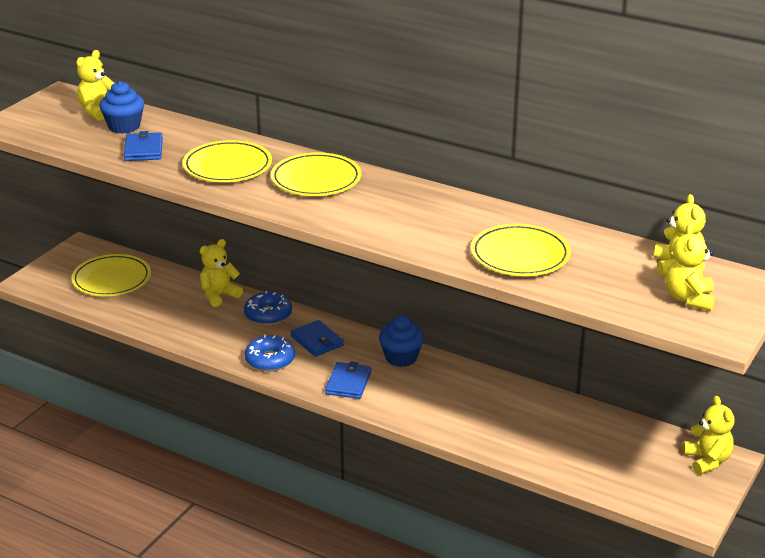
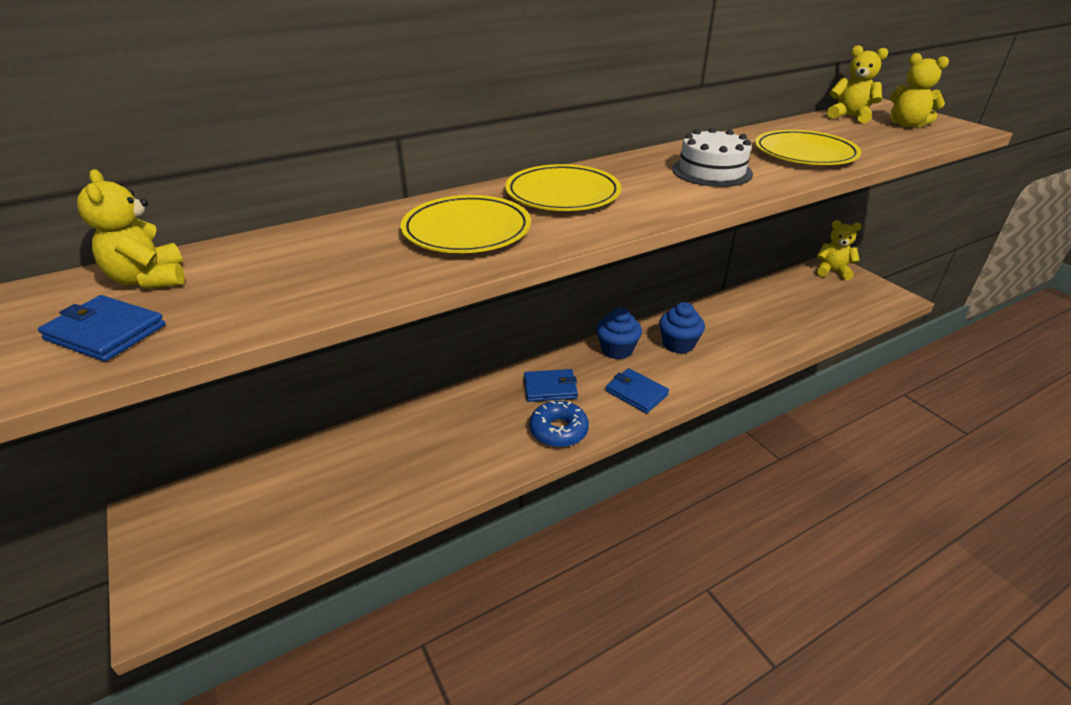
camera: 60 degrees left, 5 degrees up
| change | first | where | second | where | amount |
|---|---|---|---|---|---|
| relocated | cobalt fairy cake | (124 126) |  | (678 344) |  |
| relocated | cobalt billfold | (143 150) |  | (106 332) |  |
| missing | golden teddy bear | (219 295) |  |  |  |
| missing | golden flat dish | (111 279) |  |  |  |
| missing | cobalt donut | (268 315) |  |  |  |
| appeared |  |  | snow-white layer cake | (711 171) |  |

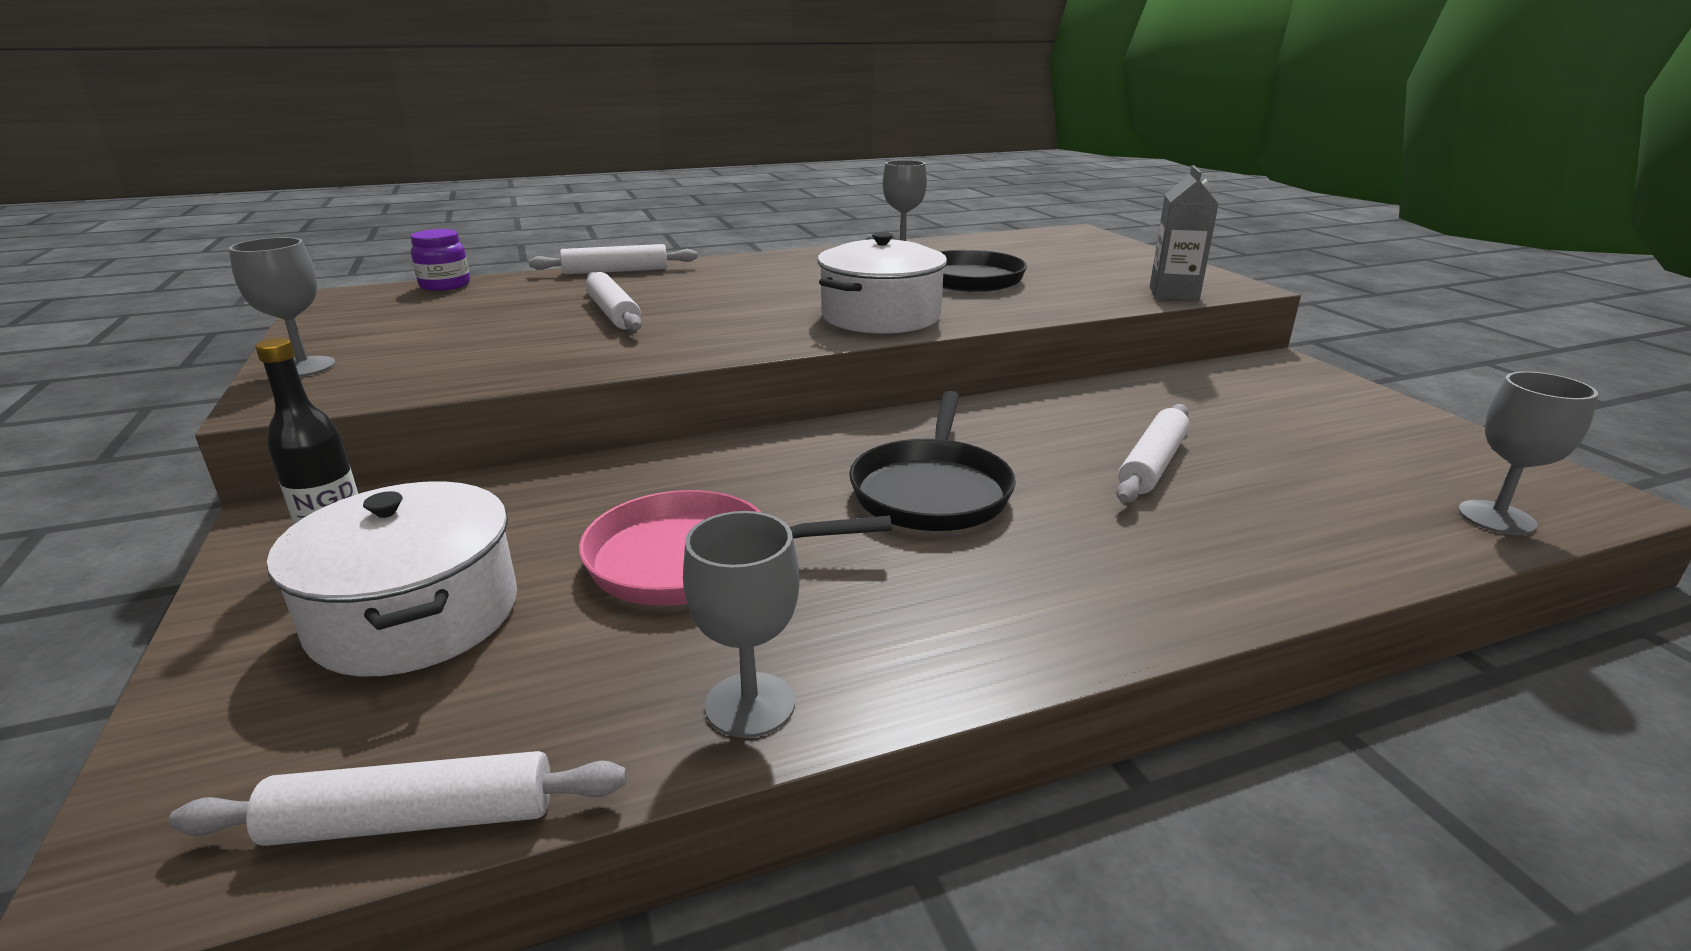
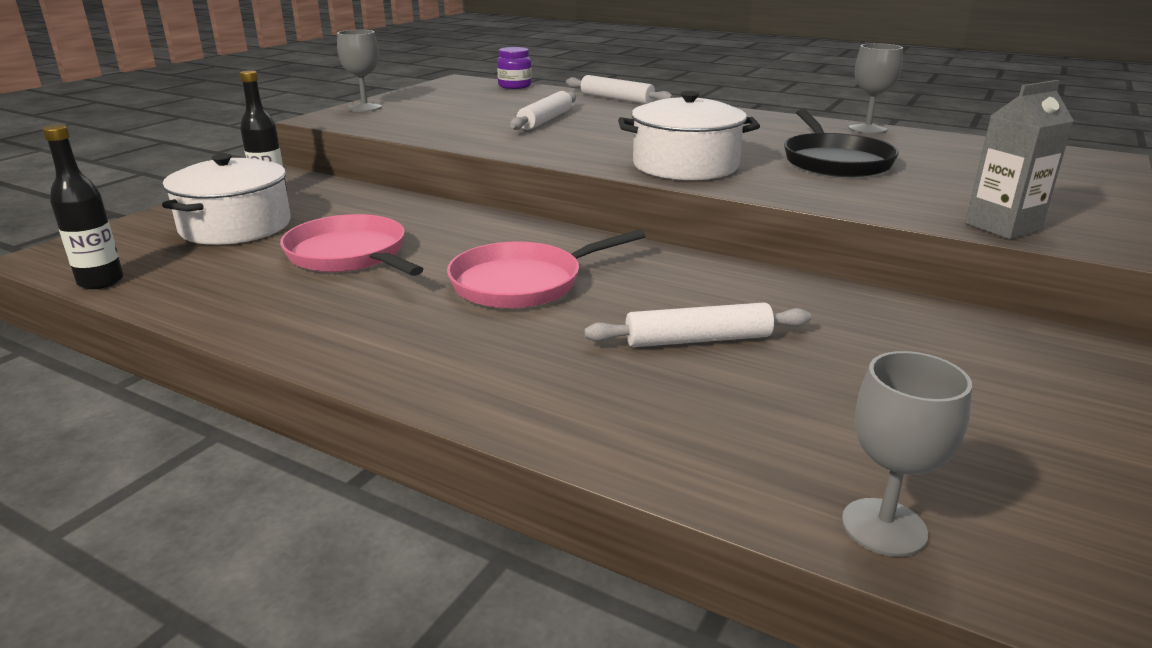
camera: 50 degrees right, 0 degrees up
| change | first | where | second | where | amount |
|---|---|---|---|---|---|
| colour | ebony pan | (932 490) | rose-pink pan | (523 283) |  |
| missing | gray goblet | (750 704) |  |  |  |
| exchanged | snow-white dough roller | (414 819) | ebony bottle | (101 282) |  |

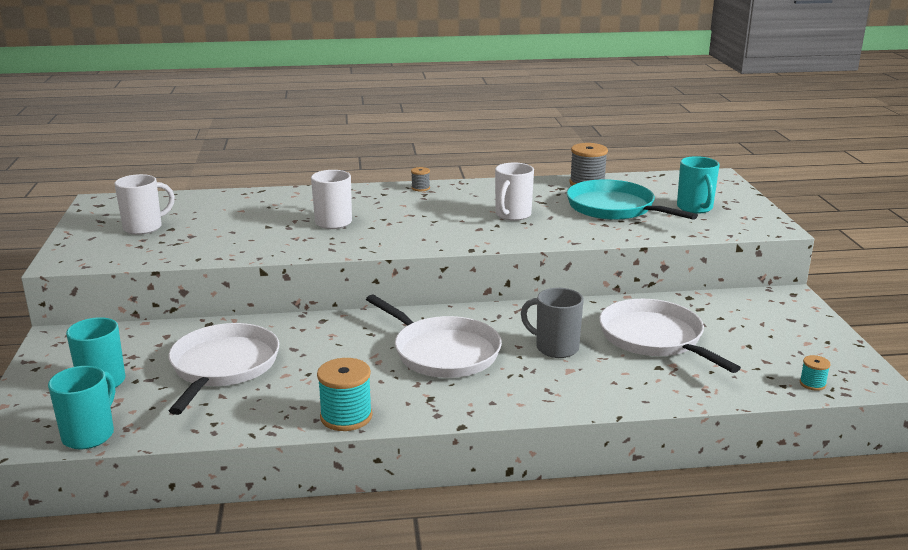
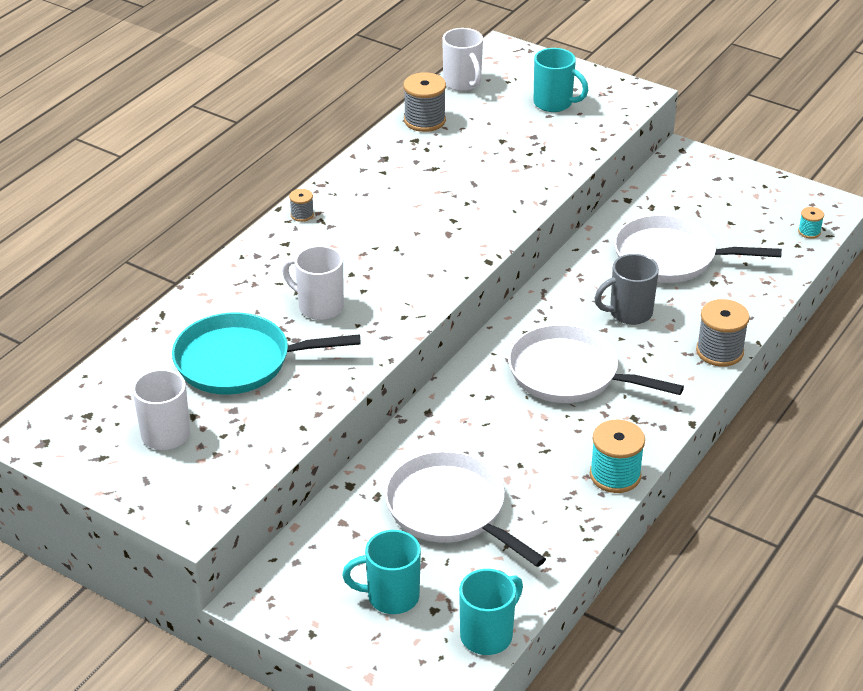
camera: 50 degrees left, 15 degrees up
| change | first | where | second | where | amount |
|---|---|---|---|---|---|
| relocated | snow-white coffee mug | (512 215) |  | (463 83) |  |
| relocated | aqua pan | (614 208) |  | (239 362) |  |
| spun | snow-white pan | (443 352) |  | (569 374) | 150 degrees counterclockwise |
| spun | aqua coffee mug | (89 435) |  | (488 635) | 75 degrees clockwise |
| appeared |  |  | gray spool | (719 351) |  |

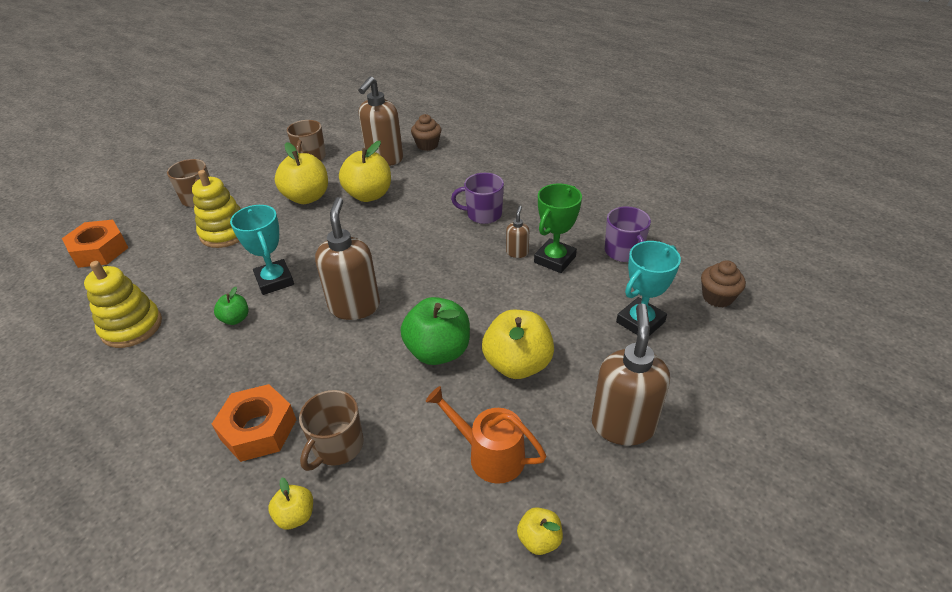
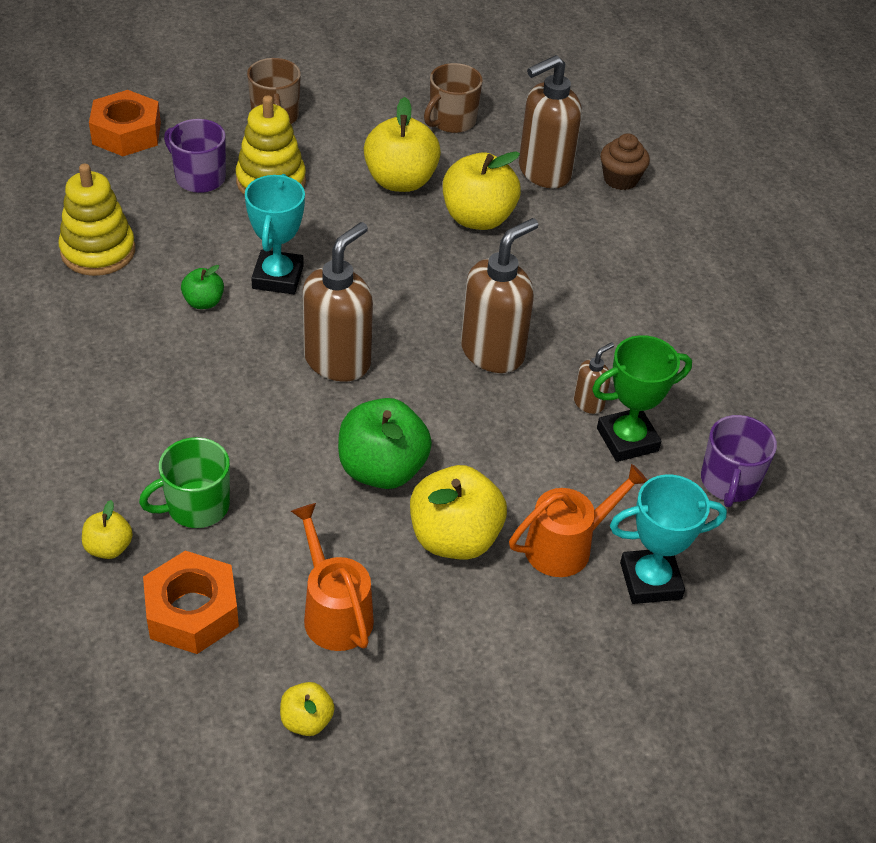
camera: 30 degrees right, 5 degrees up
| change | first | where | second | where | amount |
|---|---|---|---|---|---|
| relocated | royal purple coffee mug | (483 214) |  | (199 178) |  |
| missing | russet fairy cake | (717 297) |  |  |  |
| relocated | russet soap dispenser | (622 425) |  | (493 352) |  |
| relocated | orange hexagon nut | (258 429) |  | (192 611) |  |
| colour | russet coffee mug | (337 446) | emerald coffee mug | (196 506) |  |
| appeared |  |  | orange sprinkling can | (566 546) |  |

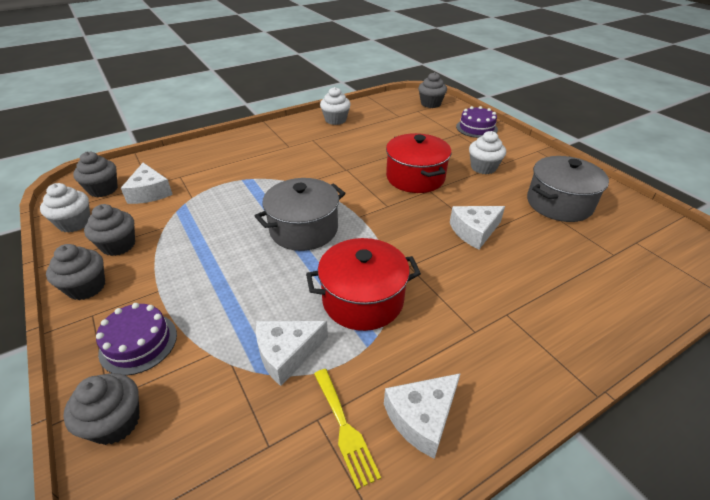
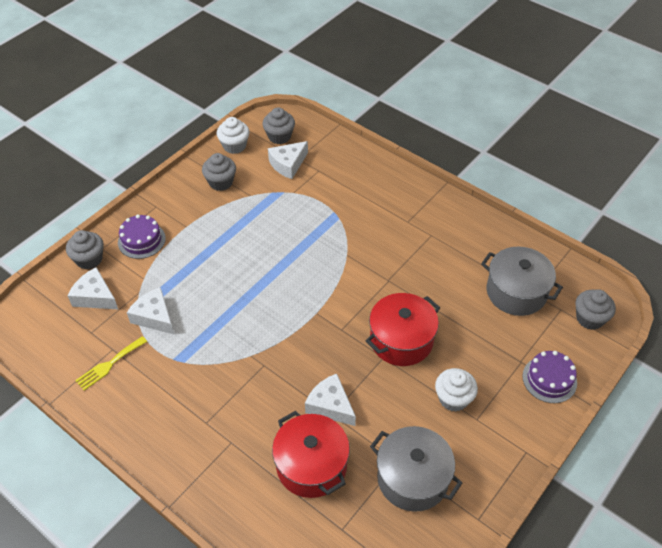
camera: 70 degrees right, 10 degrees up
| change | first | where | second | where | amount |
|---|---|---|---|---|---|
| missing | snow-white fairy cake | (335 120) |  |  |  |
| relocated | gray stockpot | (304 229) |  | (516 292) |  |
| relocated | crimson stockpot | (362 300) |  | (311 465) |  |
| missing | gray fairy cake | (86 287) |  |  |  |
| relocated | snow-white cheese wedge | (422 418) |  | (95 297) |  |

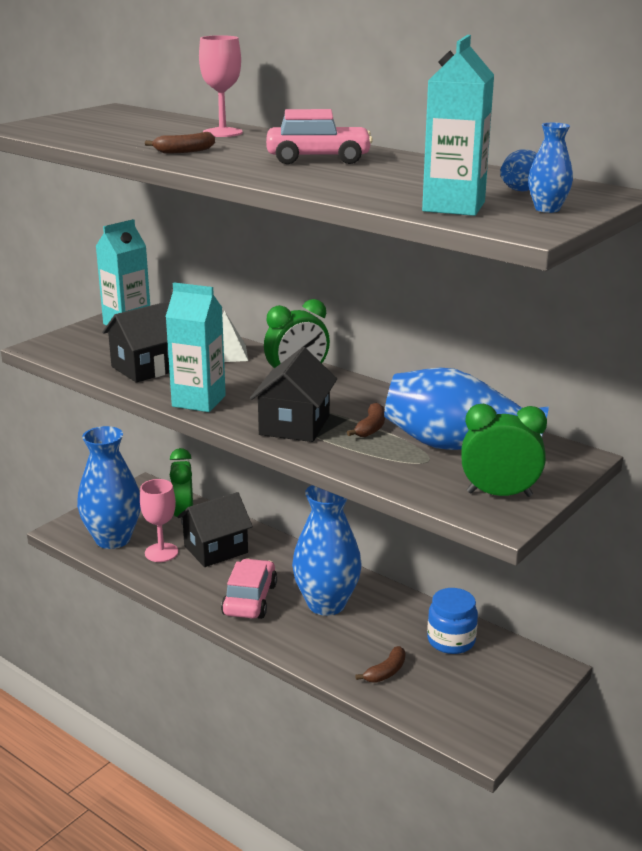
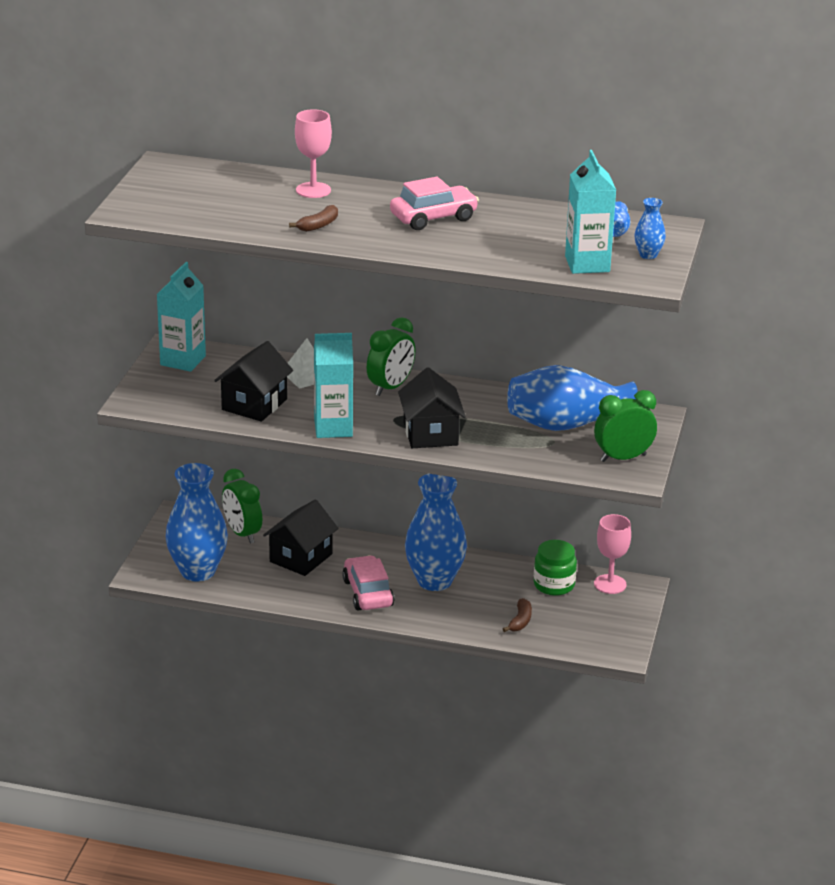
camera: 25 degrees left, 5 degrees up
| change | first | where | second | where | amount |
|---|---|---|---|---|---|
| missing | russet toy banana | (370 428) |  |  |  |
| relocated | rose-pink goblet | (161 552) |  | (610 584) |  |
| colour | cobalt preserve jar | (451 640) | emerald preserve jar | (554 585) |  |

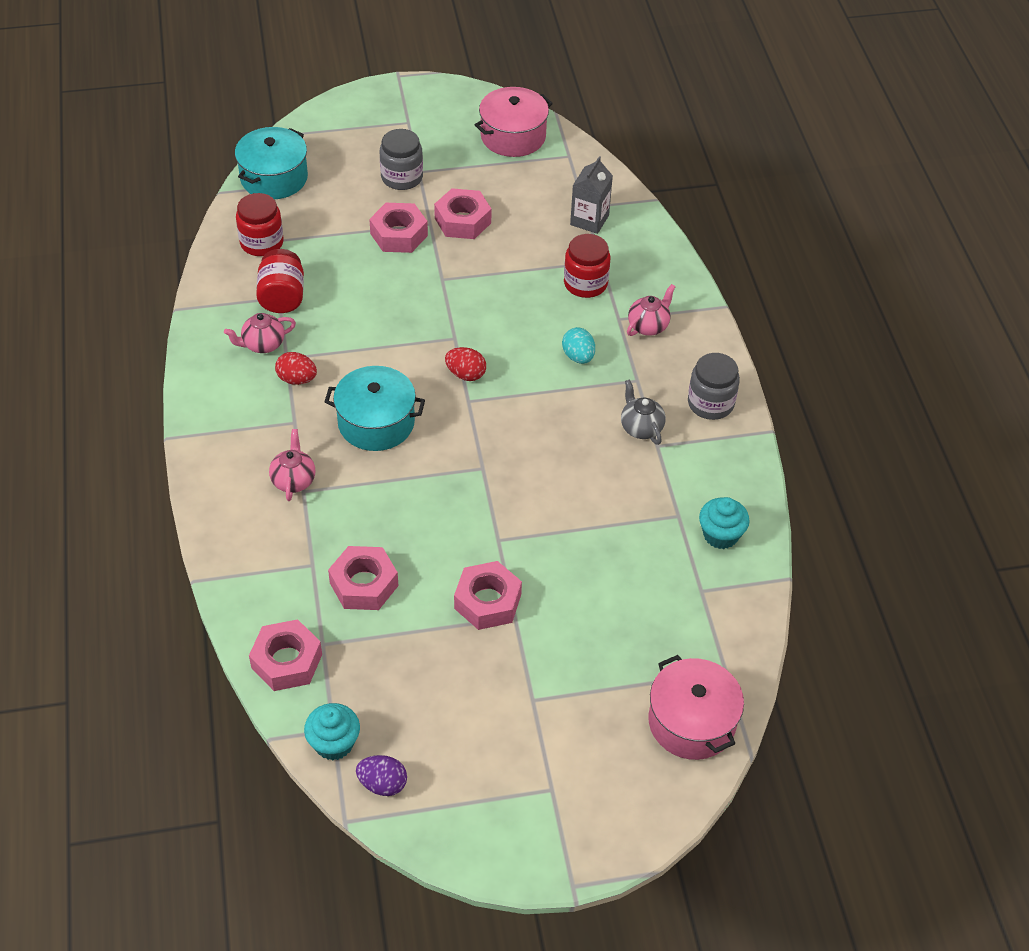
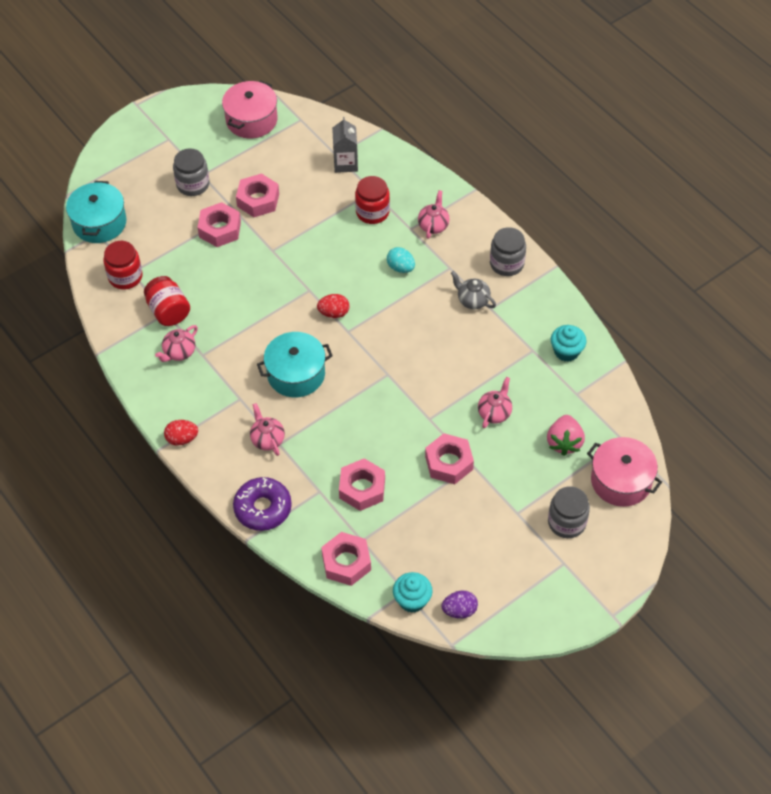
camera: 25 degrees left, 5 degrees up
| change | first | where | second | where | amount |
|---|---|---|---|---|---|
| relocated | crimson toy egg | (297 379) |  | (182 439) |  |
| appeared |  |  | rose-pink china teapot | (494 413) |  |
| appeared |  |  | rose-pink toy strawberry | (564 442) |  |
| appeared |  |  | royal purple donut | (263 508) |  |
| appeared |  |  | gray preserve jar | (566 522) |  |

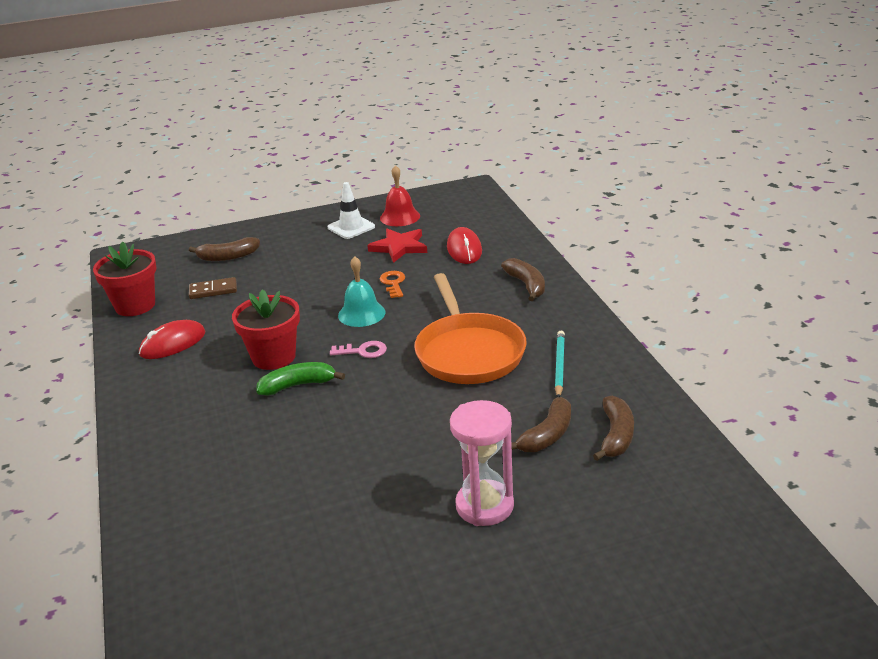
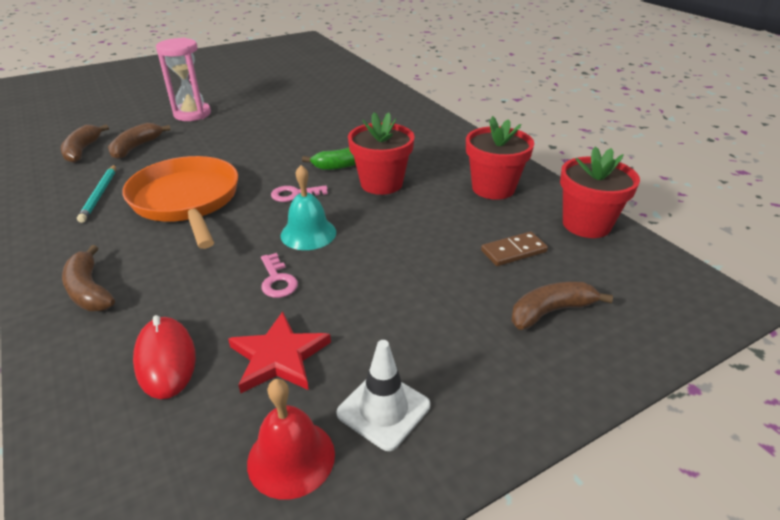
camera: 165 degrees right, 5 degrees up
| change | first | where | second | where | amount |
|---|---|---|---|---|---|
| colour | orange door key | (393 283) | rose-pink door key | (277 280) |  |
| exchanged | crimson mouse | (173 343) | crimson potted plant | (493 188) |  |

